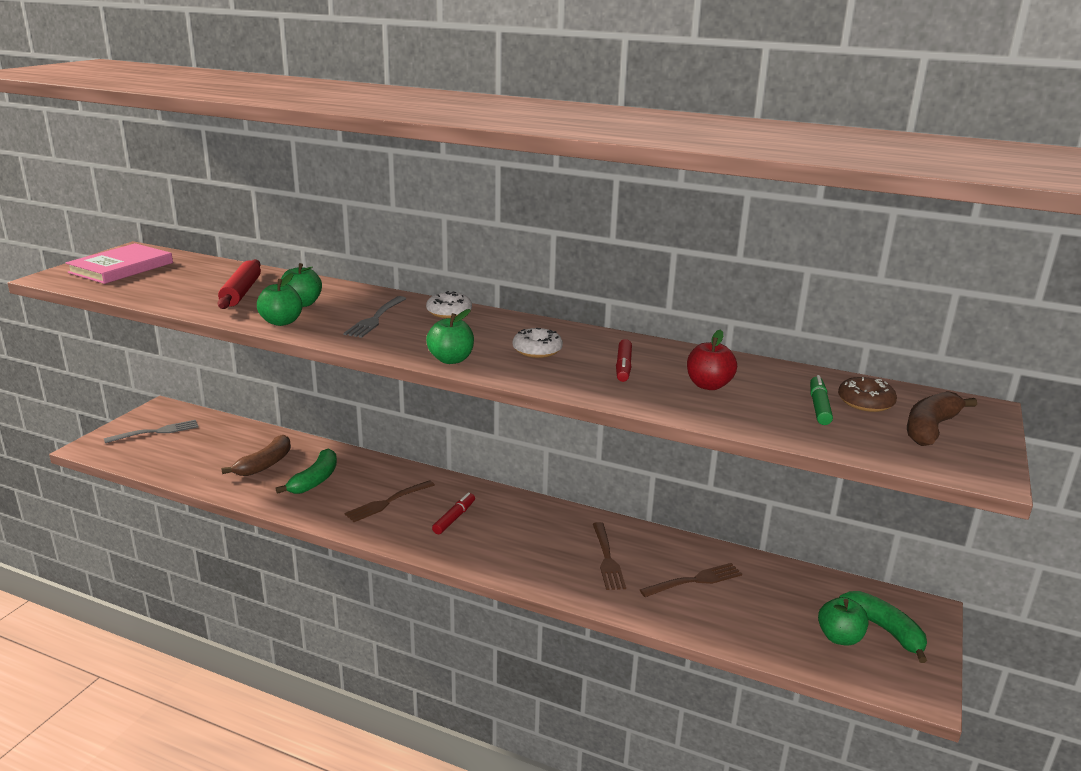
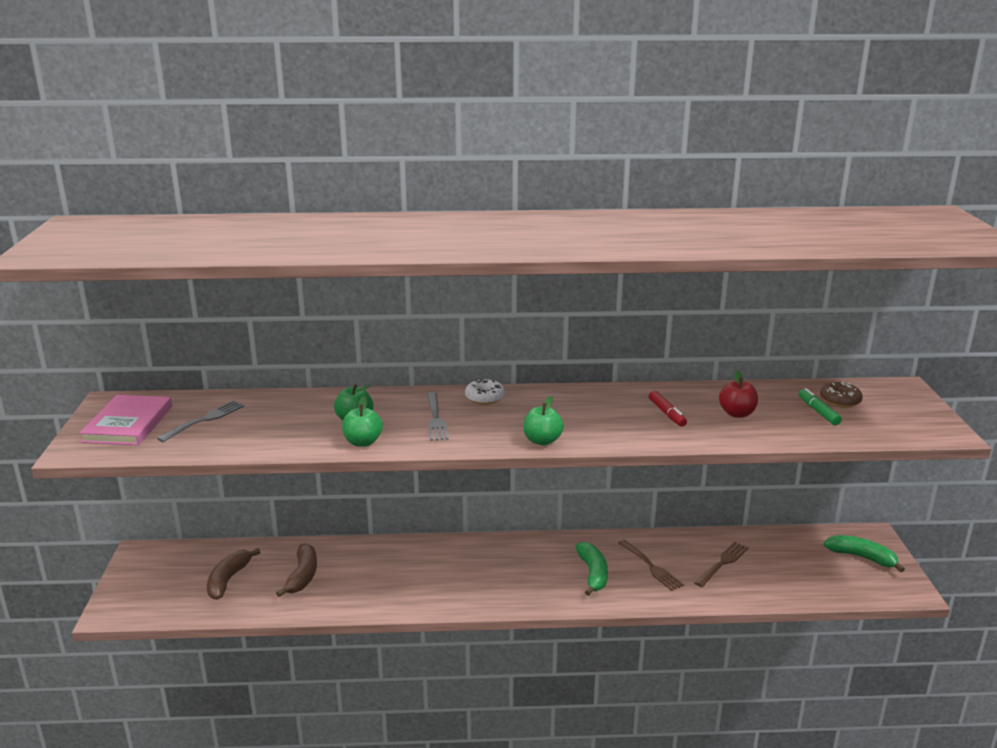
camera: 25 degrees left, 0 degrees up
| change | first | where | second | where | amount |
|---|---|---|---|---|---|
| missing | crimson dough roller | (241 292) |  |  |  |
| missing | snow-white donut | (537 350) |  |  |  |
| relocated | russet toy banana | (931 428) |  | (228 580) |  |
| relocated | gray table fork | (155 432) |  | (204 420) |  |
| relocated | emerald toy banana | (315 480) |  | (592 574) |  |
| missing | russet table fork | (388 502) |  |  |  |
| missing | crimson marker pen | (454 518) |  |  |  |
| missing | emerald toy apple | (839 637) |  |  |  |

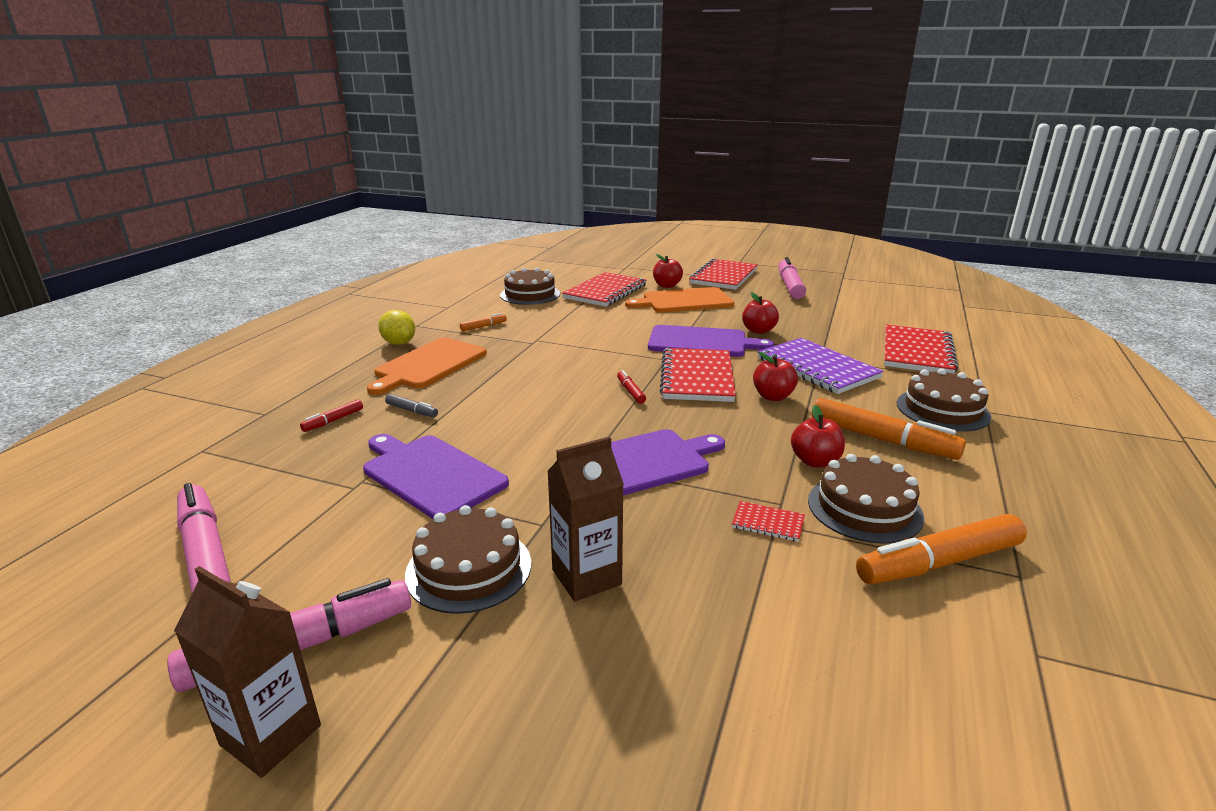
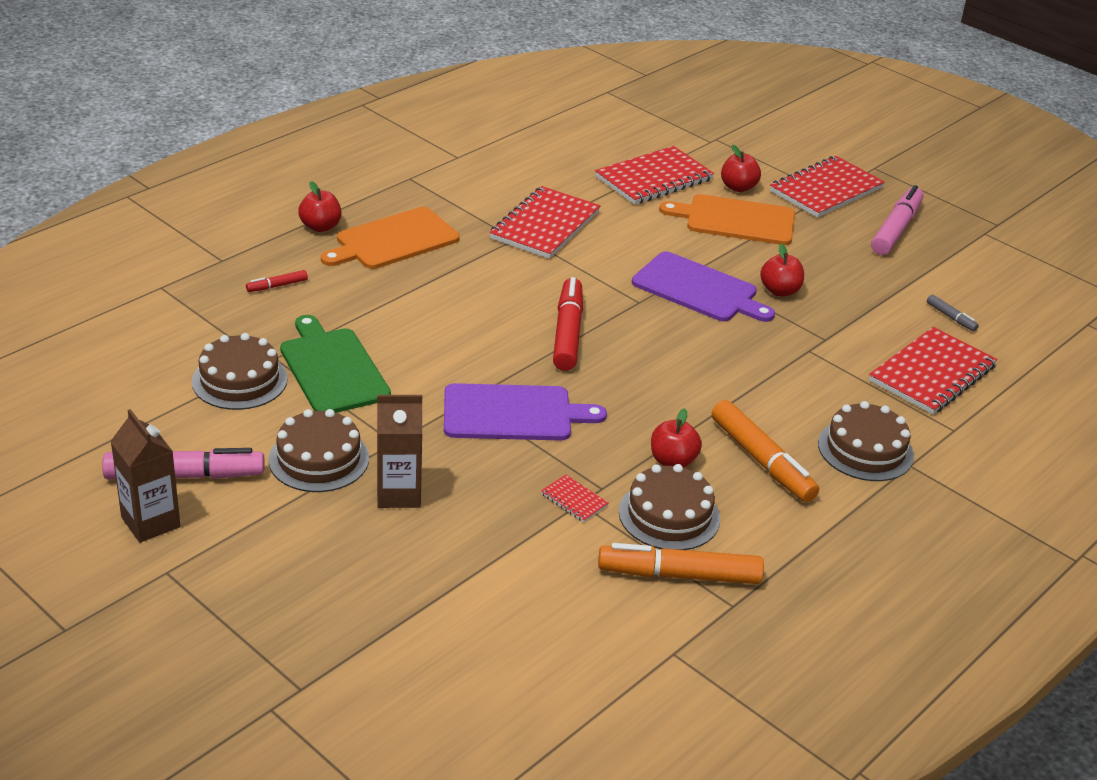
camera: 20 degrees right, 10 degrees up
| change | first | where | second | where | amount |
|---|---|---|---|---|---|
| relocated | russet layer cake | (530 294) |  | (239 380) |  |
| missing | golden toy lemon | (399 343) |  |  |  |
| missing | orange marker pen | (483 326) |  |  |  |
| missing | royal purple exercise book | (817 368) |  |  |  |
| relocated | crimson exercise book | (697 377) |  | (545 225) |  |
| relocated | crimson toy apple | (773 396) |  | (320 227) |  |
| size | crimson marker pen | (630 391) |  | (568 333) | x2.13 |
| relocated | gray marker pen | (412 411) |  | (951 317) |  |
| colour | royal purple chopping board | (431 474) | emerald chopping board | (332 368) |  |
| missing | rose-pink marker pen | (206 553) |  |  |  |

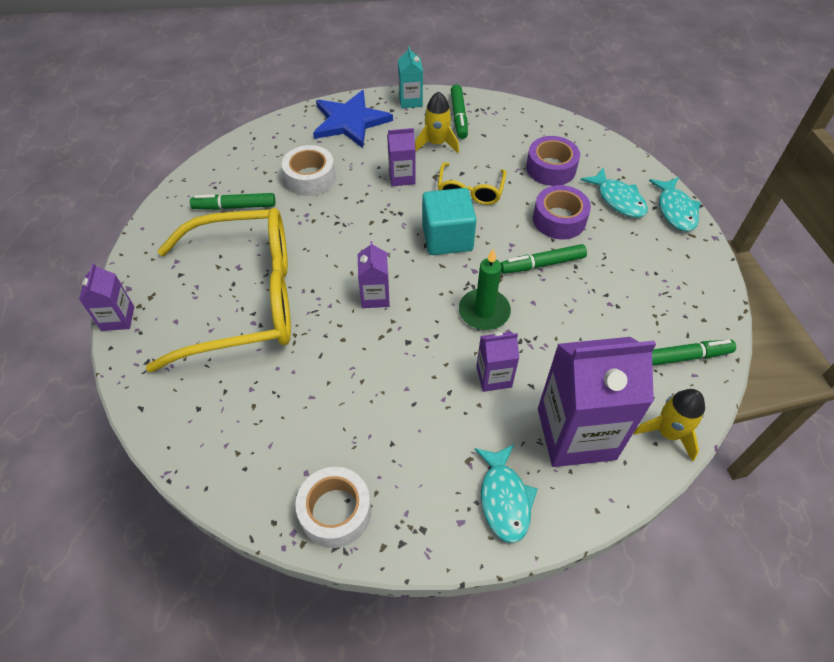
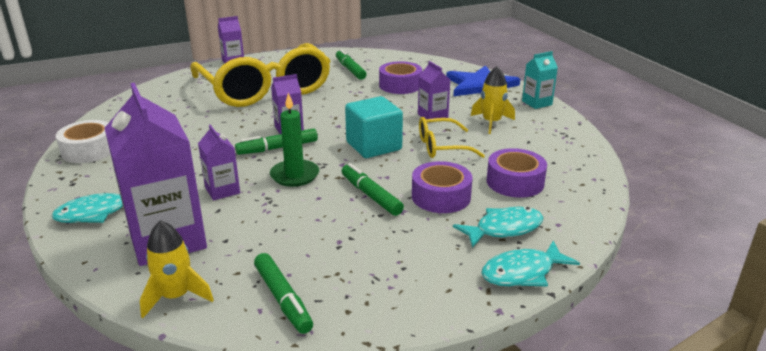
camera: 70 degrees right, 25 degrees down
| change | first | where | second | where | amount |
|---|---|---|---|---|---|
| relocated | emerald marker pen | (458 116) |  | (277 148) |  |
| colour | snow-white sticky tape | (310 178) | royal purple sticky tape | (400 85) |  |
| spun | aqua fish figure | (618 199) |  | (504 229) | 150 degrees counterclockwise |

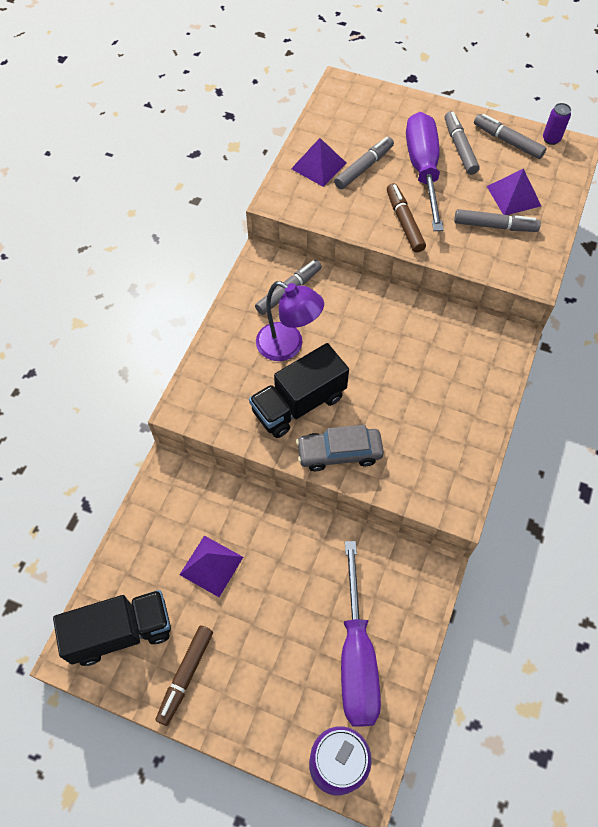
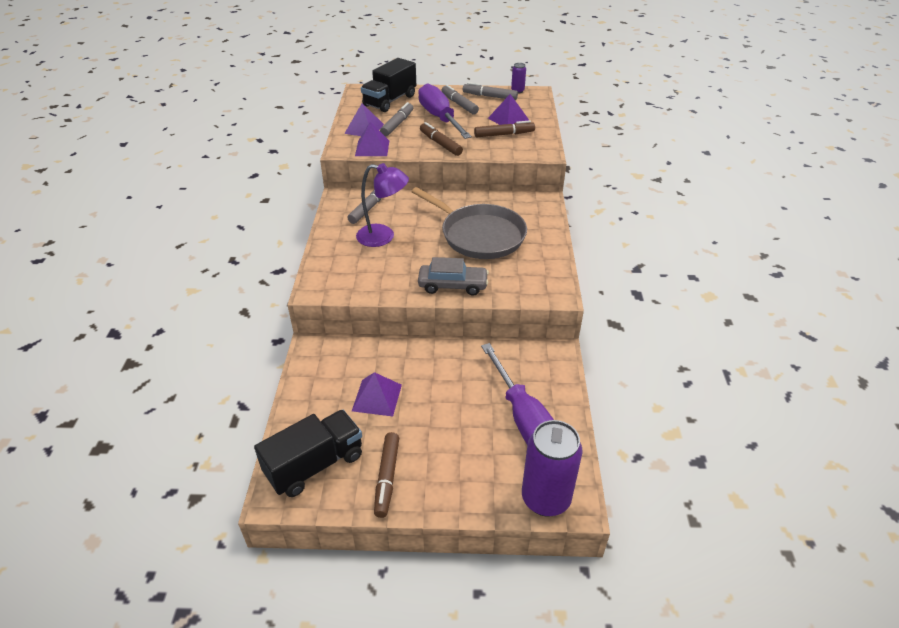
camera: 20 degrees left, 20 degrees down
| change | first | where | second | where | amount |
|---|---|---|---|---|---|
| colour | gray marker pen | (495 226) | russet marker pen | (504 134) |  |
| relocated | ebony toy truck | (298 404) |  | (390 101) |  |
| spun | gray car | (339 453) |  | (453 285) | 150 degrees counterclockwise |
| appeared |  |  | royal purple pyramid | (372 148) |  |
| appeared |  |  | gray pan | (479 235) |  |

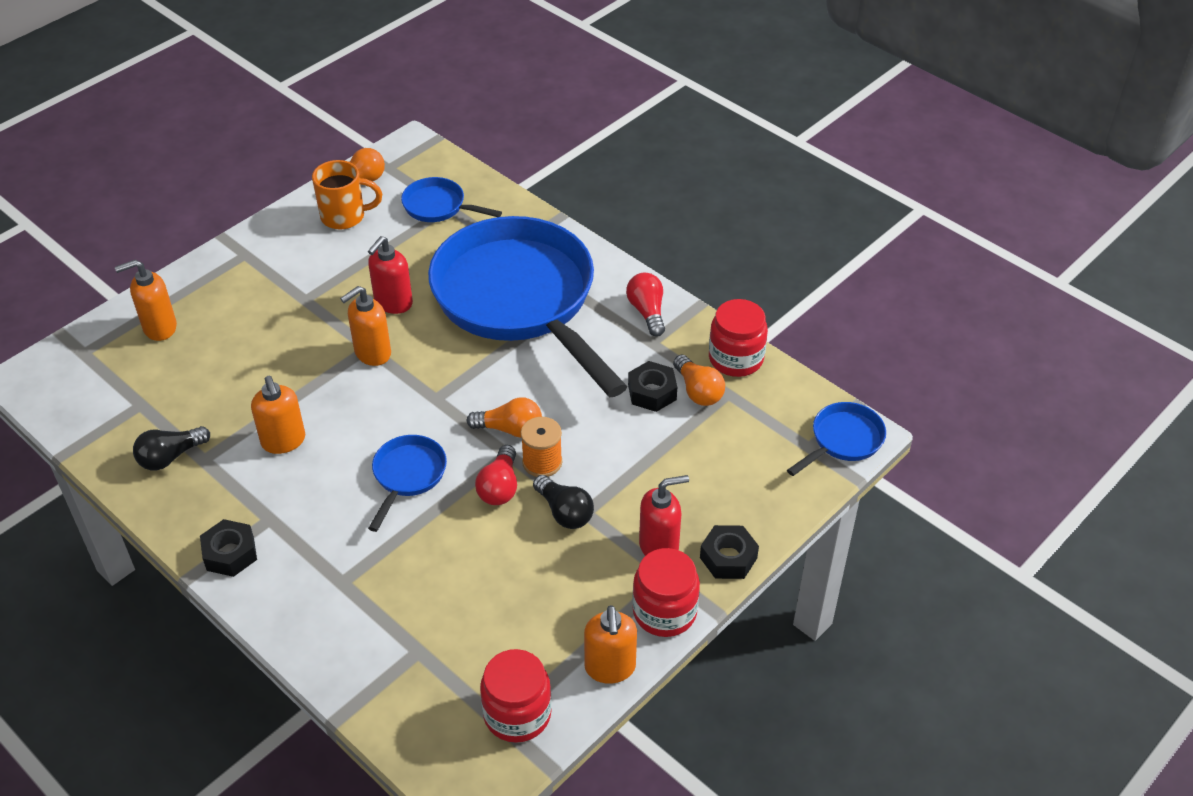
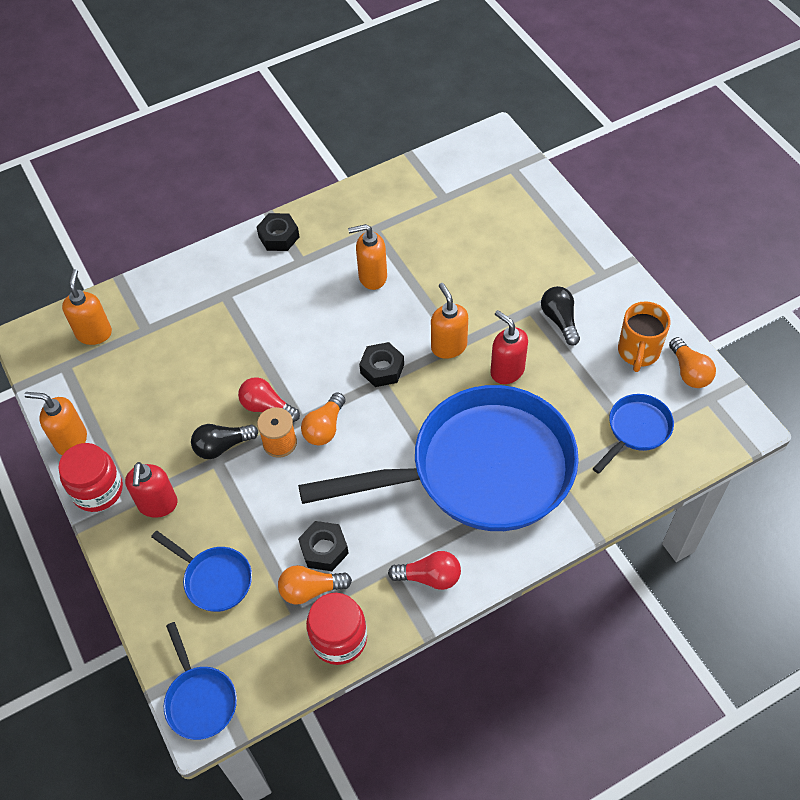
camera: 110 degrees right, 10 degrees up
| change | first | where | second | where | amount |
|---|---|---|---|---|---|
| relocated | orange soap dispenser | (159 328) |  | (94 333) |  |
| relocated | ebony bulb | (170 457) |  | (560 320) |  |
| relocated | cobalt pan | (407 476) |  | (214 579) |  |
| relocated | ebony hexagon nut | (728 558) |  | (382 369) |  |
| missing | crimson preserve jar | (517 714) |  |  |  |

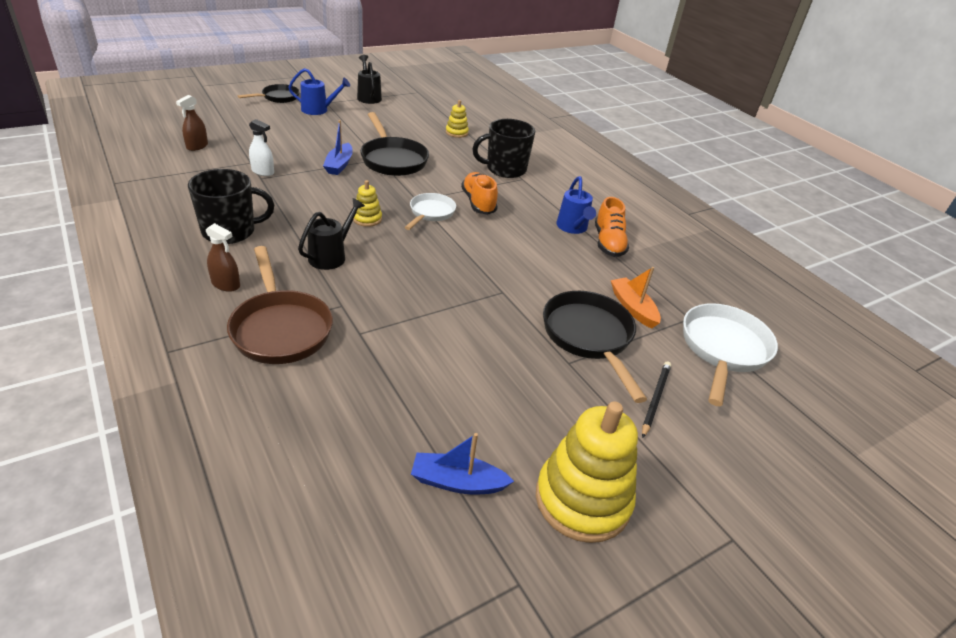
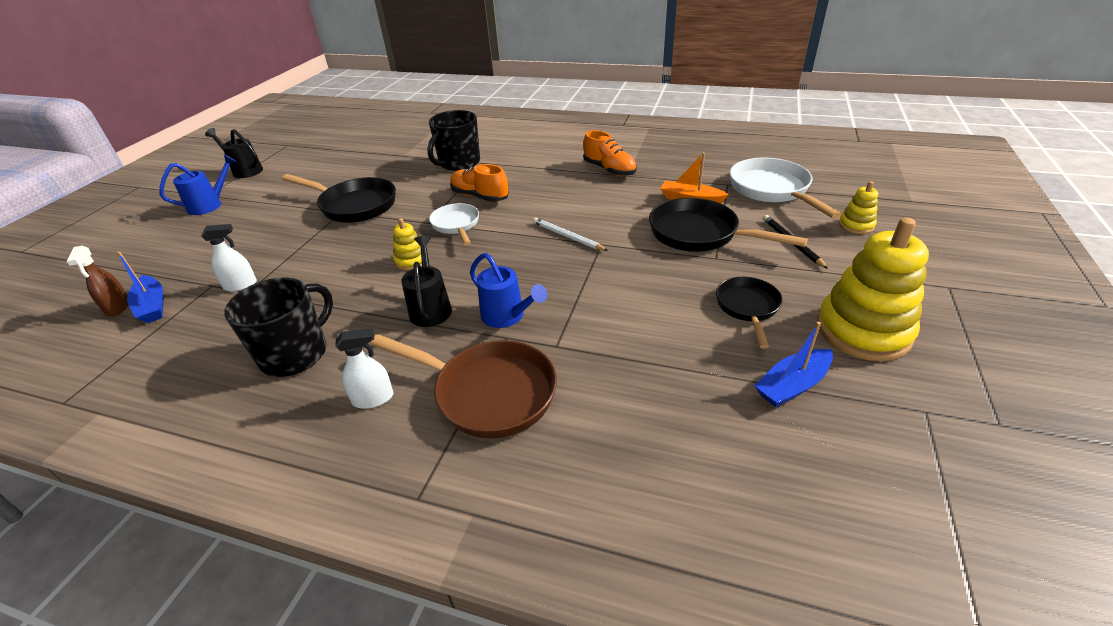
camera: 35 degrees left, 0 degrees up
| change | first | where | second | where | amount |
|---|---|---|---|---|---|
| relocated | ebony pan | (278 97) |  | (747 308) |  |
| relocated | golden stacking toy | (456 132) |  | (856 225) |  |
| relocated | cobalt toy boat | (339 165) |  | (152 306) |  |
| relocated | cobalt sprinkling can | (573 228) |  | (507 316) |  |
| colour | russet sprayer | (226 284) | snow-white sprayer | (373 398) |  |
| appeared |  |  | snow-white pencil | (567 236) |  |

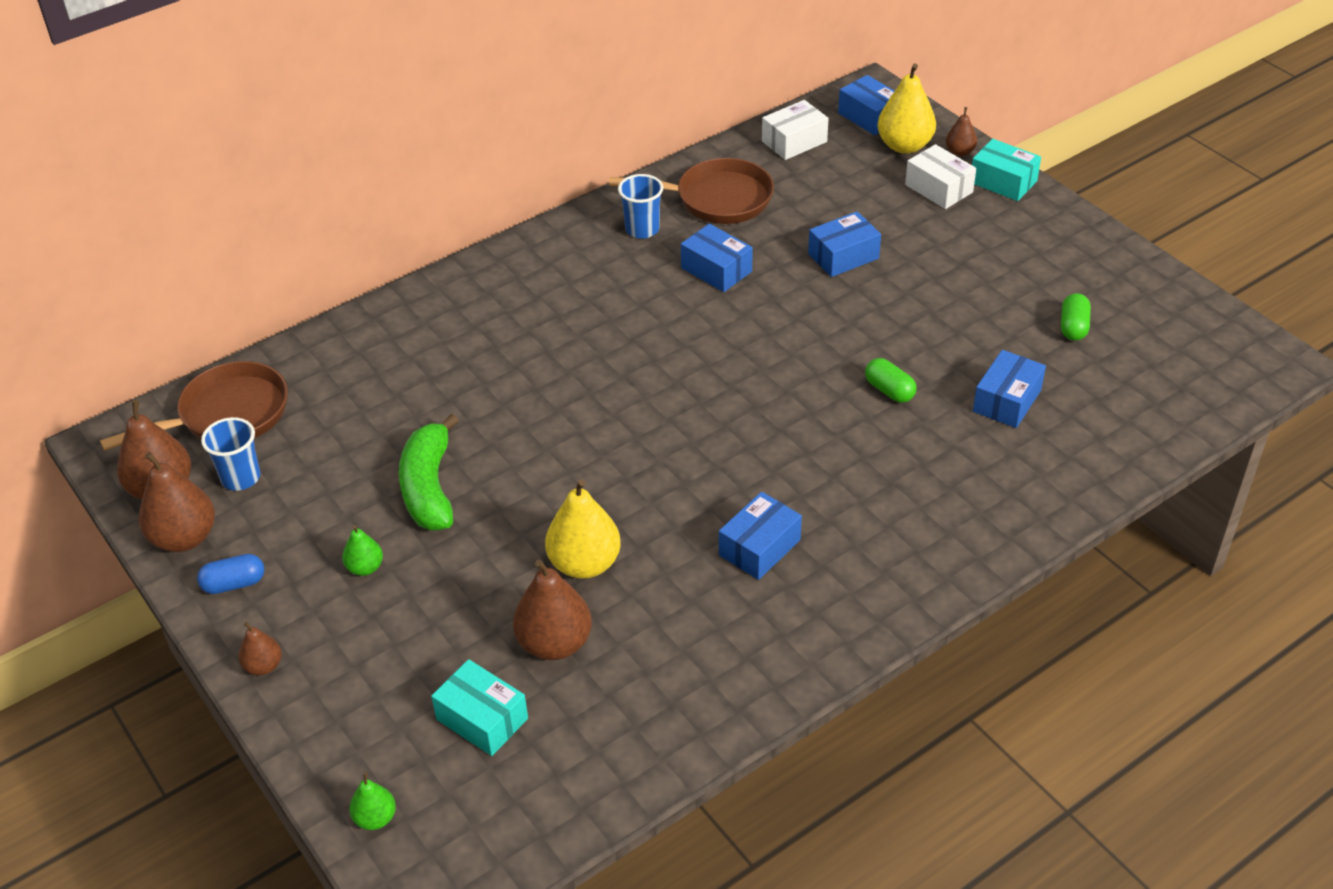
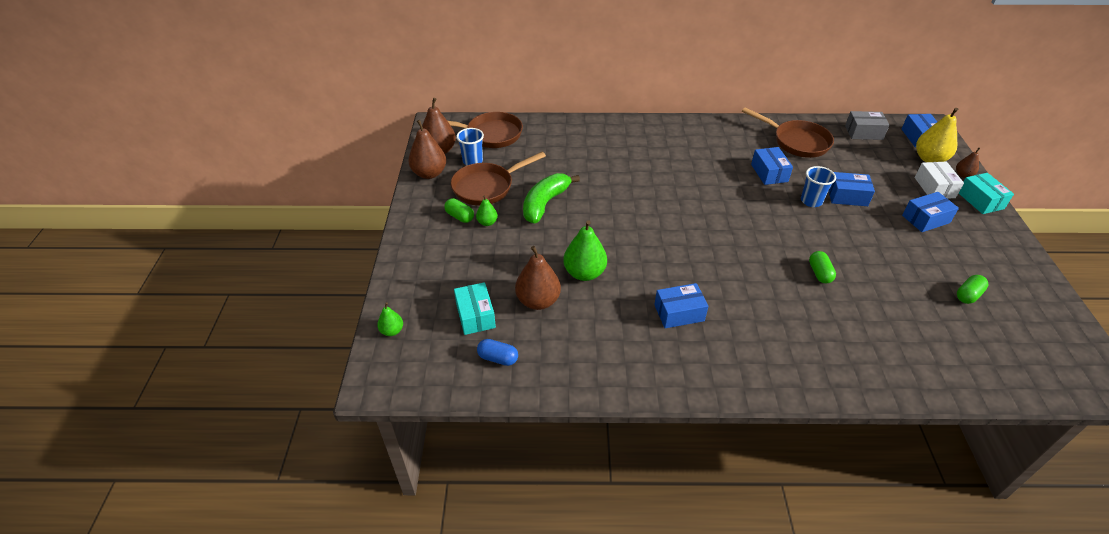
camera: 35 degrees right, 0 degrees up
| change | first | where | second | where | amount |
|---|---|---|---|---|---|
| colour | snow-white box | (794 141) | gray box | (863 132) |  |
| relocated | cobalt cup | (642 229) |  | (811 201) |  |
| relocated | cobalt box | (1007 401) |  | (925 219) |  |
| colour | golden toy pear | (584 564) | emerald toy pear | (584 273) |  |
| relocated | cobalt pill | (234 584) |  | (498 358) |  |
| missing | russet toy pear | (263 666) |  |  |  |
| appeared |  |  | russet pan | (487 187) |  |
| appeared |  |  | emerald pill | (460 216) |  |

